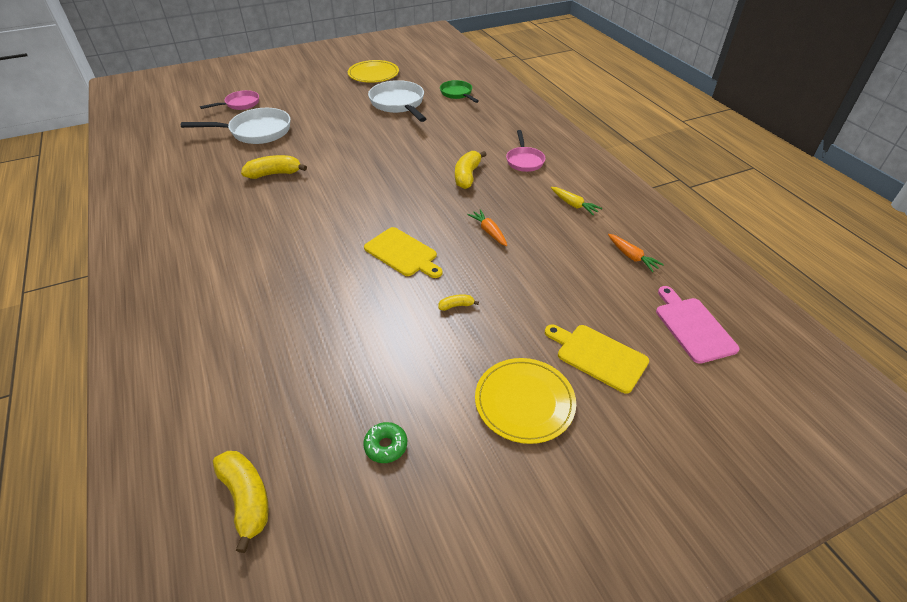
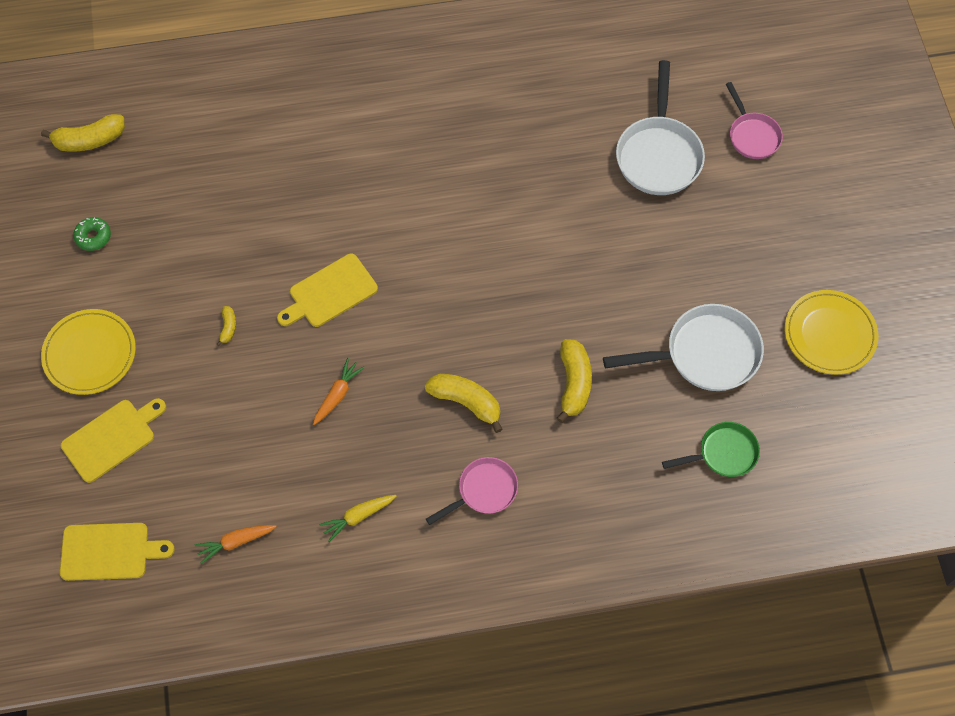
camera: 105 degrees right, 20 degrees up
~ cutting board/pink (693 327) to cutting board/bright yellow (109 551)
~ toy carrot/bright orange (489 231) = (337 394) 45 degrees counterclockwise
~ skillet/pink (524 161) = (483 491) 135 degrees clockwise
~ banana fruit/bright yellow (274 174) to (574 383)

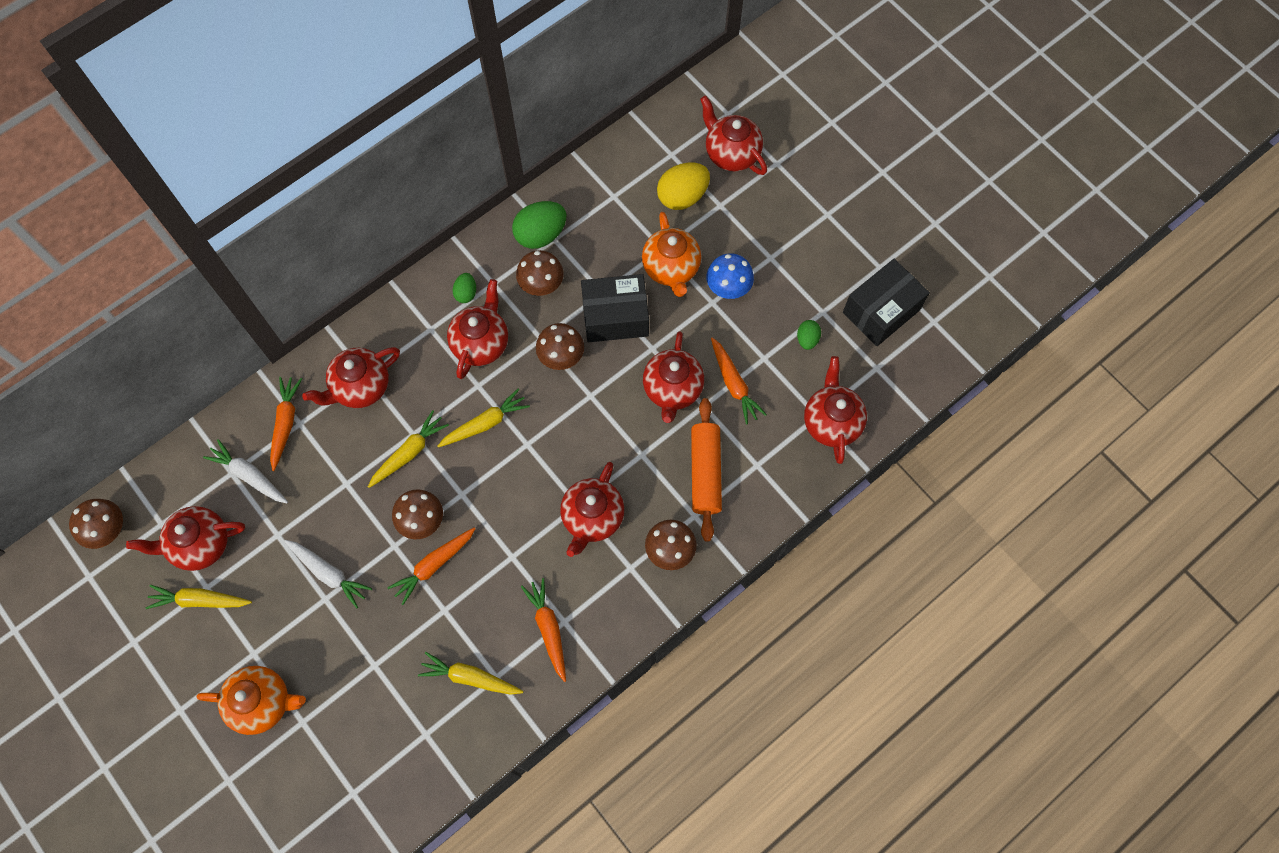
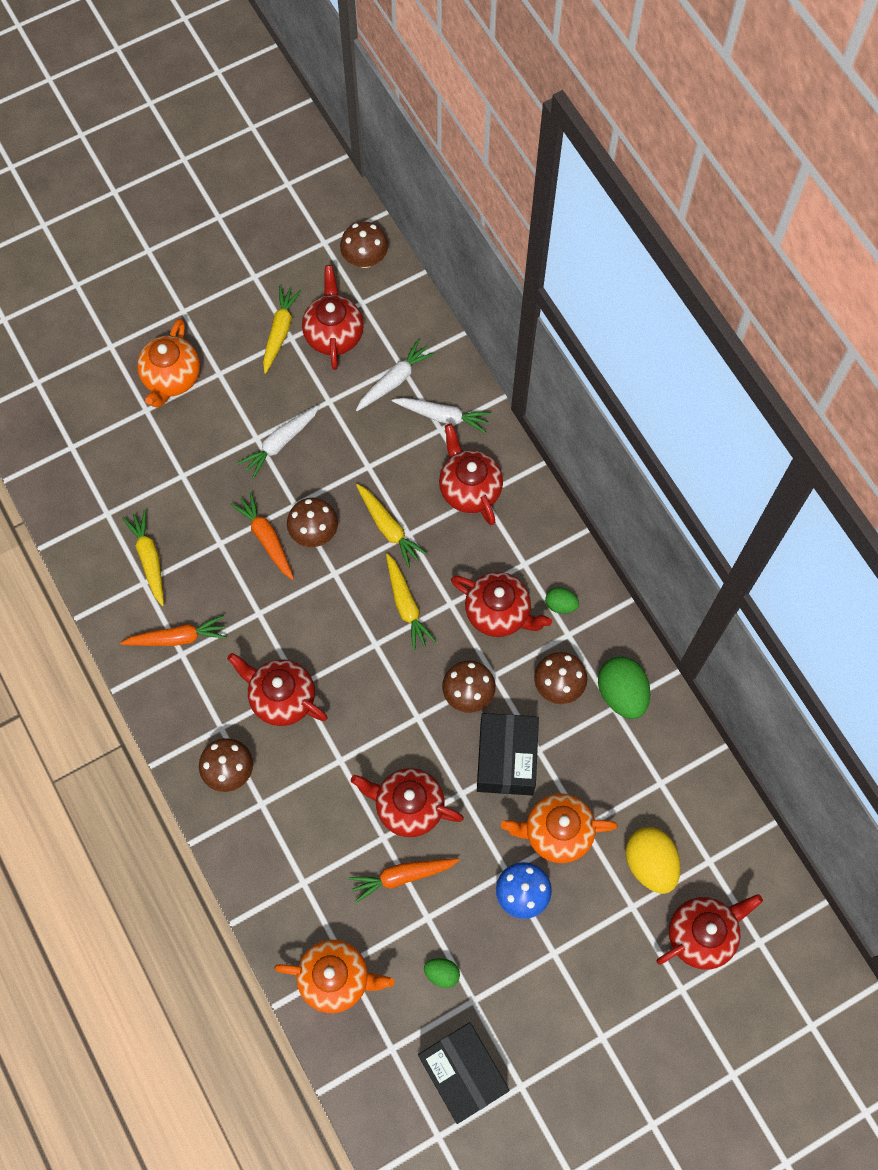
camera: 100 degrees right, 0 degrees up
~ toy carrot/bright yellow (470 677) = (149 559) 45 degrees counterclockwise
~ teapot/red (831 422) to teapot/bright orange (336 978)
~ toy carrot/bright orange (285 423) to toy carrot/pure white (443 416)
- rolling pin/bright orange (705 472)

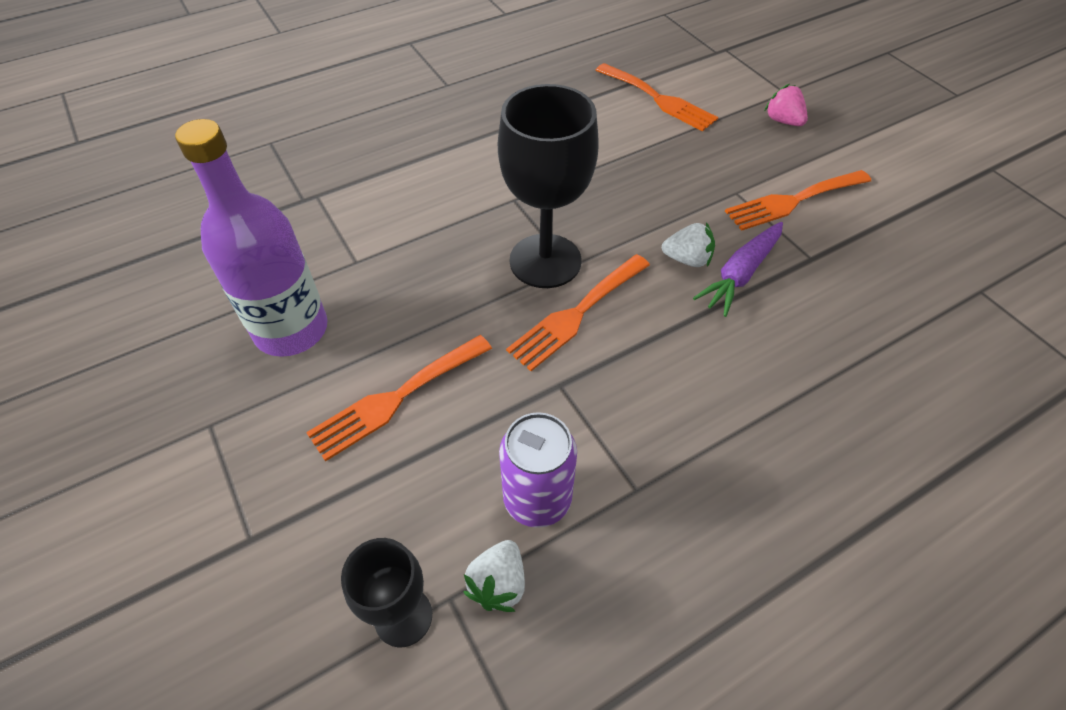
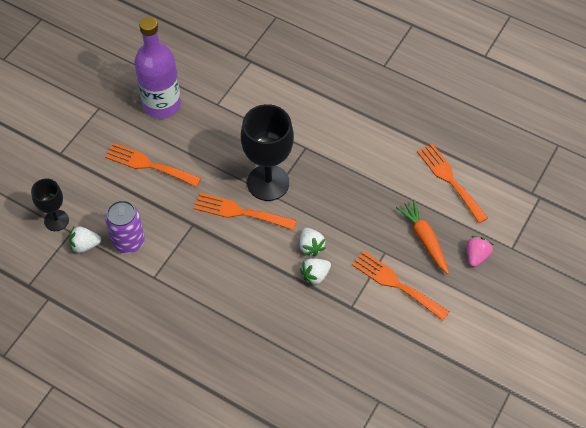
camera: 60 degrees right, 5 degrees up
~ toy carrot/purple (740 274) to toy strawberry/pure white (315 275)
+ toy carrot/bright orange (424 239)
~ fork/bright orange (659 99) = (449 180) 135 degrees clockwise

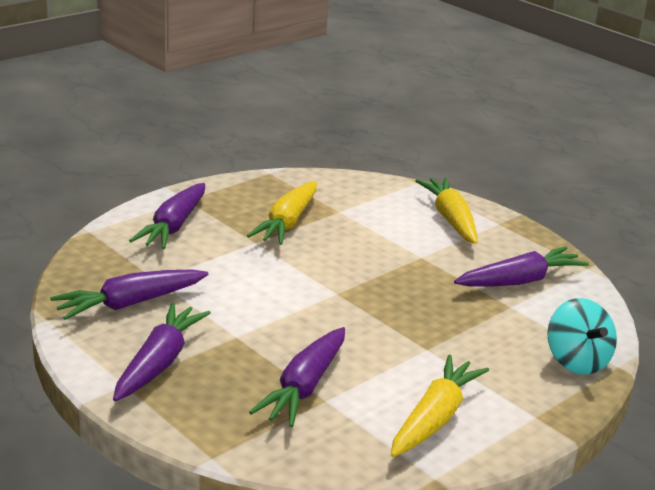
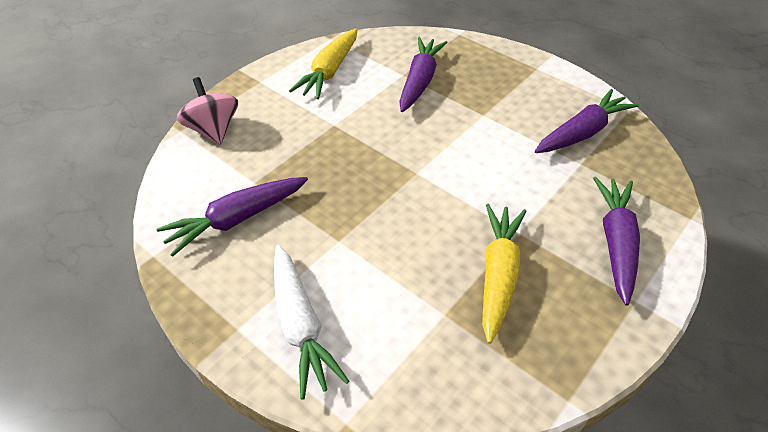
camera: 175 degrees right, 20 degrees up
~ toy top/aqua (576 361) to toy top/pink (213 130)
~ toy carrot/bright yellow (450 219) to toy carrot/pure white (300 325)
- toy carrot/purple (159 362)

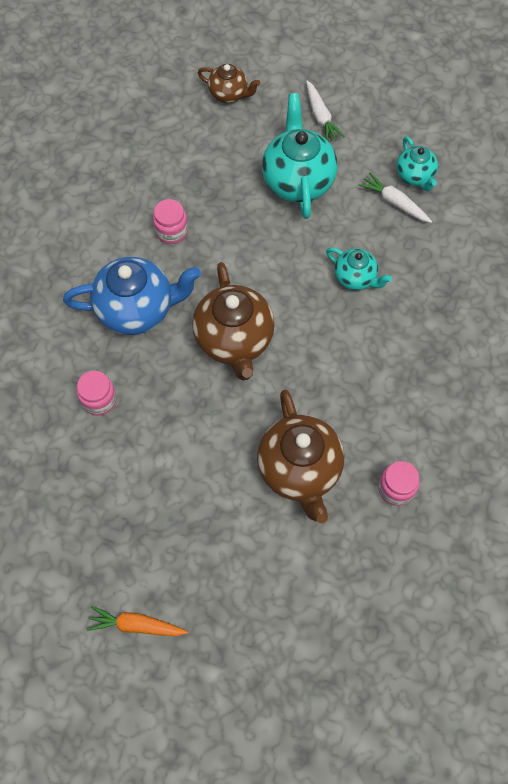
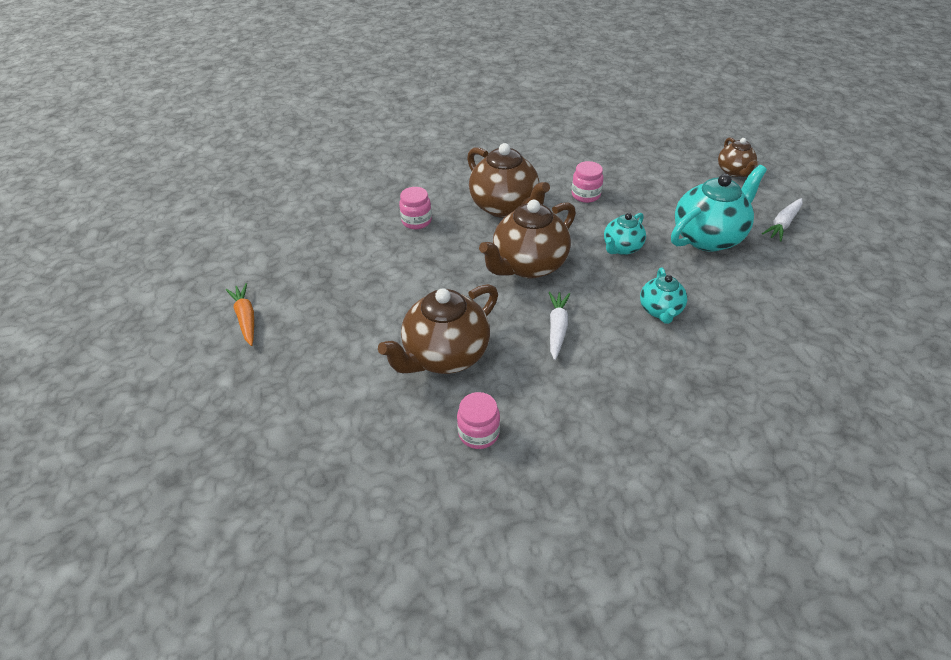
camera: 60 degrees right, 20 degrees down
~ teapot/blue (137 309) to teapot/dark brown (505 207)
~ toy carrot/pure white (394 203) to (557 328)
~ teapot/aqua (415 176) to (621 248)

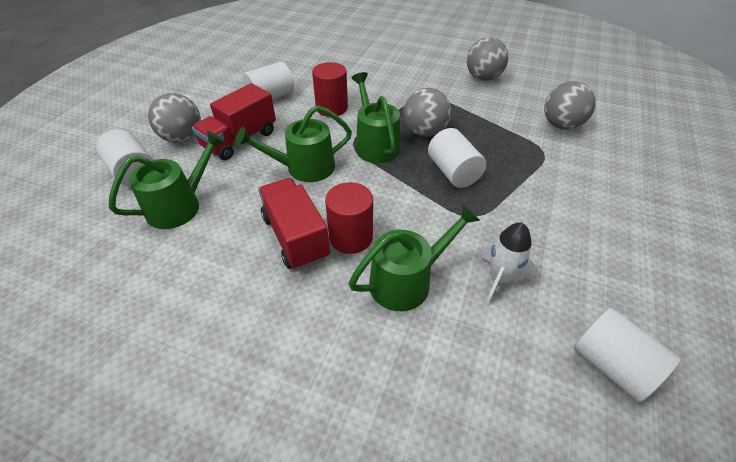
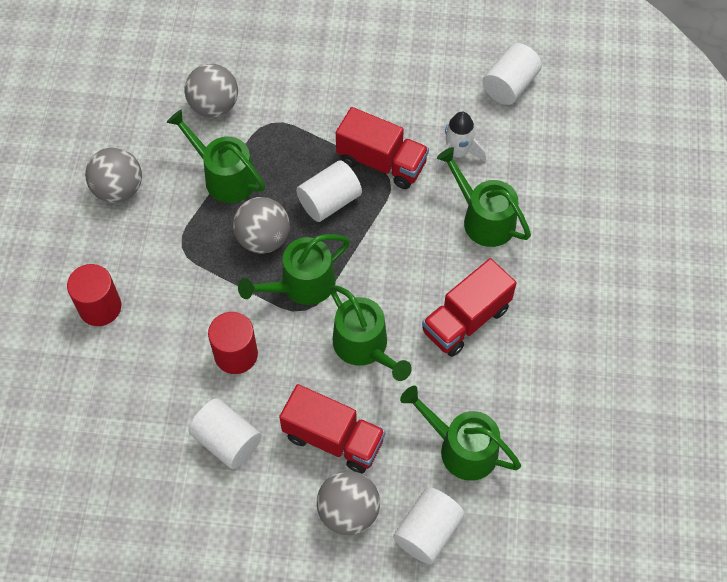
camera: 105 degrees left, 15 degrees up
~ solid cylinder/red (351 237) to (100 307)
+ sprinkling can/green (225 177)
+ toy truck/red (381 162)

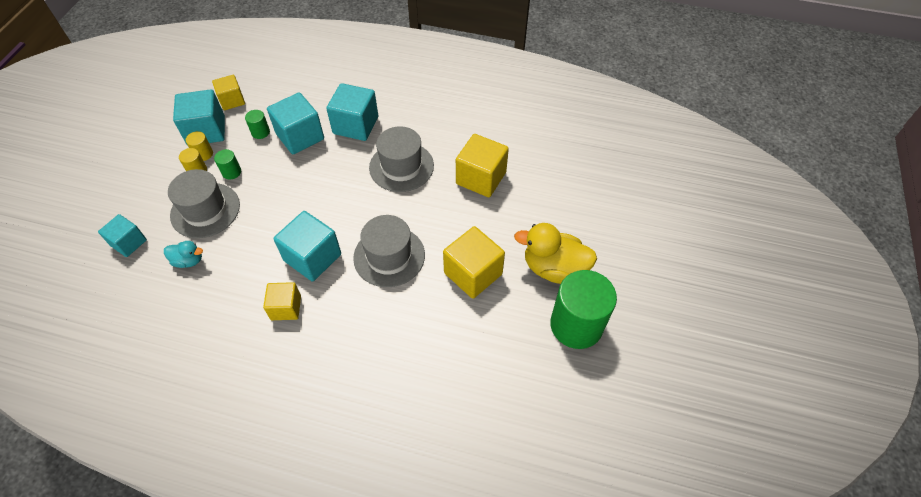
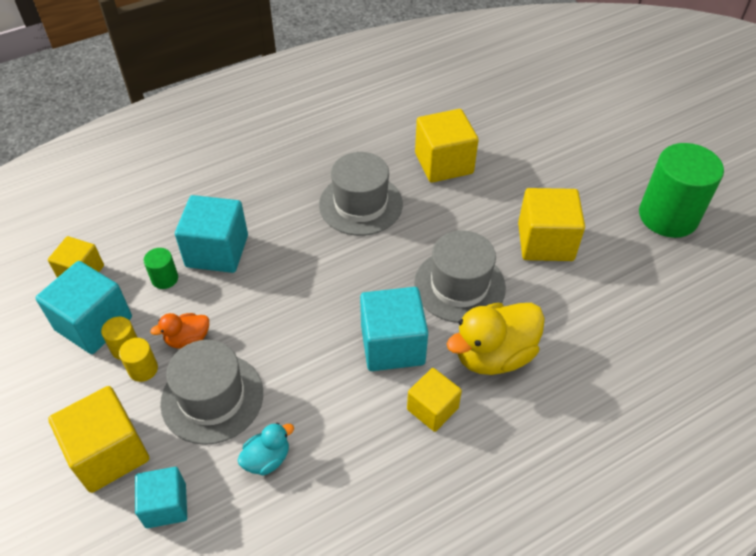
camera: 45 degrees left, 5 degrees down
+ solid cube/bright yellow (109 453)
~ solid cylinder/green (231 172) to rubber duck/bright orange (188 339)
~ rubber duck/bright yellow (554 268) to (493 355)
- solid cube/aqua (355 125)

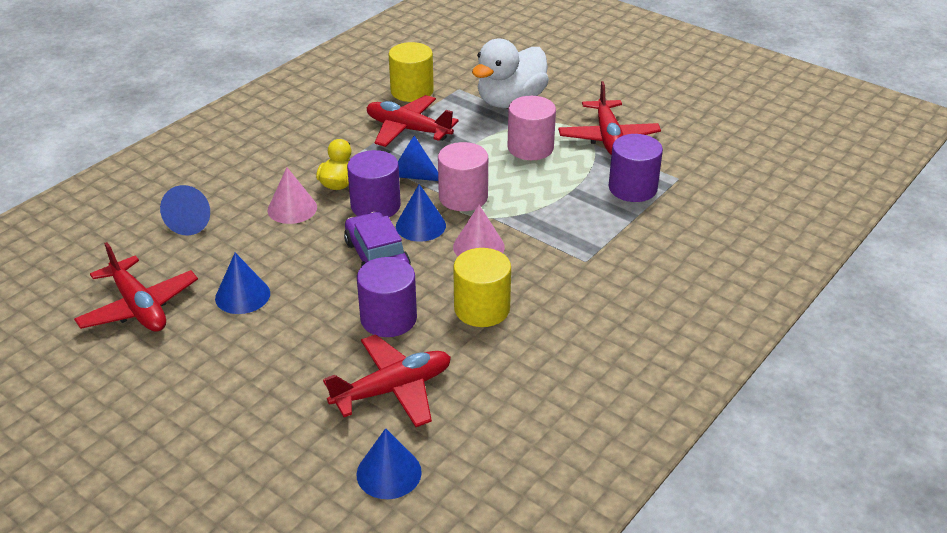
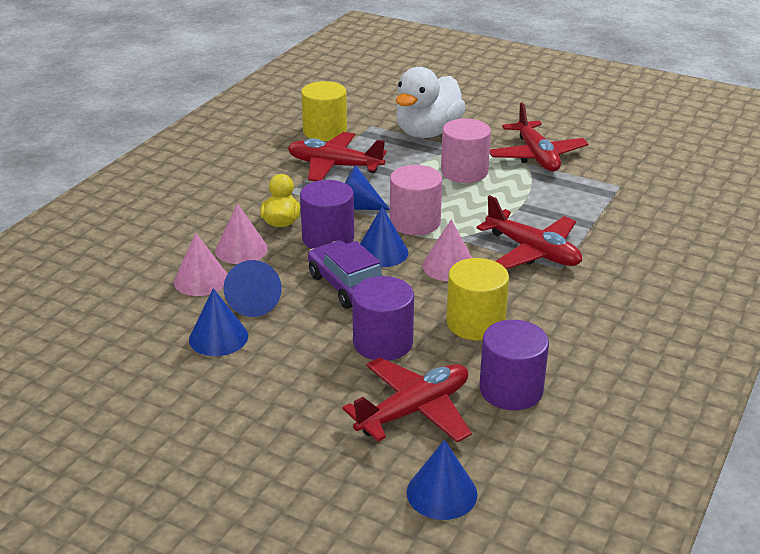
camera: 10 degrees left, 5 degrees down
+ solid cone/pink (201 280)
~ solid cone/blue (191 222) to (254 302)
~ aeroplane/red (139 307) to (532 251)
~ solid cylinder/purple (632 188) to (511 390)

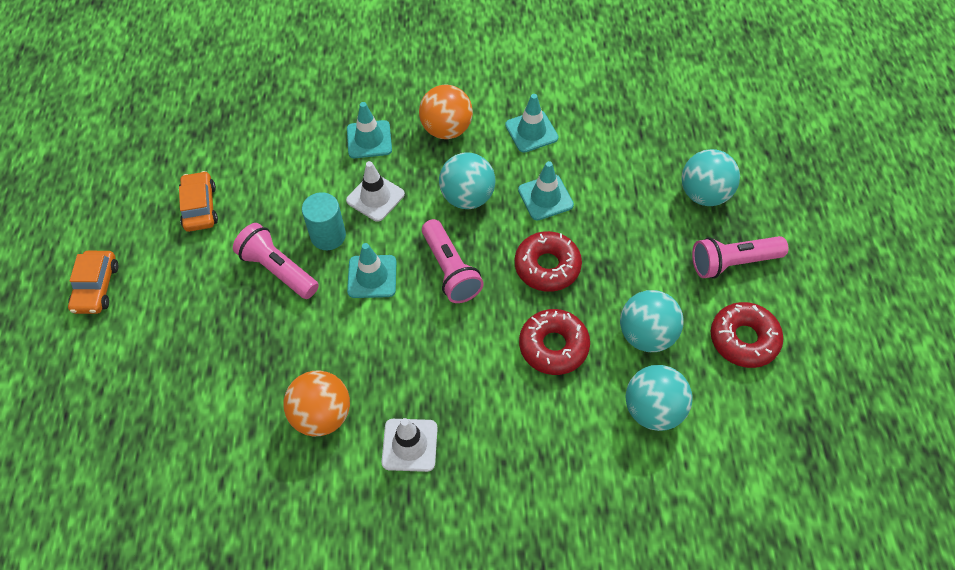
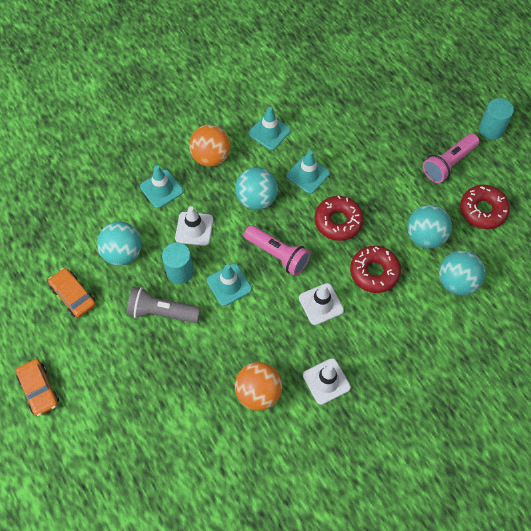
camera: 30 degrees left, 5 degrees up
~ ball/aqua (704 194) to (123 253)
~ torch/pink (278 269) to torch/gray (161 312)
+ traffic cone/pure white (321 304)
+ solid cylinder/aqua (491 129)

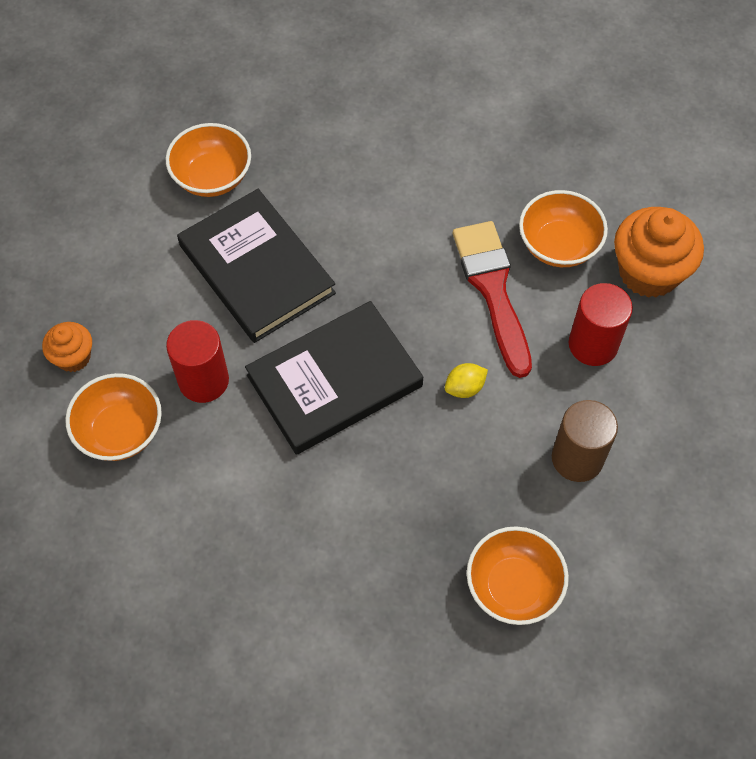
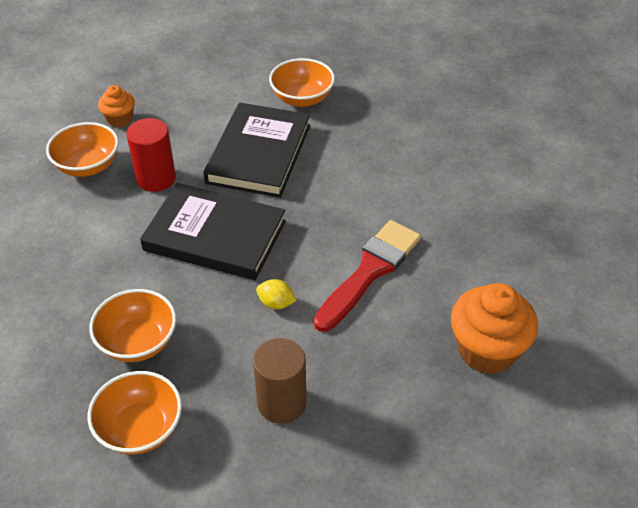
camera: 50 degrees right, 15 degrees down
~ deep dish/bright orange (558 245) to (138 342)
- solid cylinder/red (593 344)

